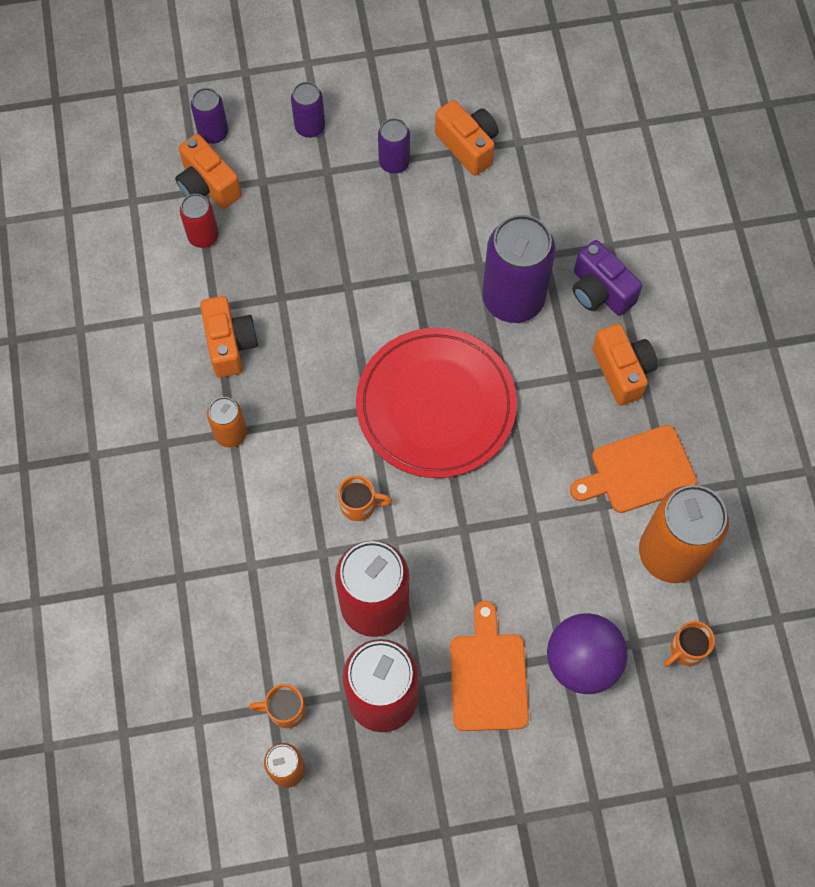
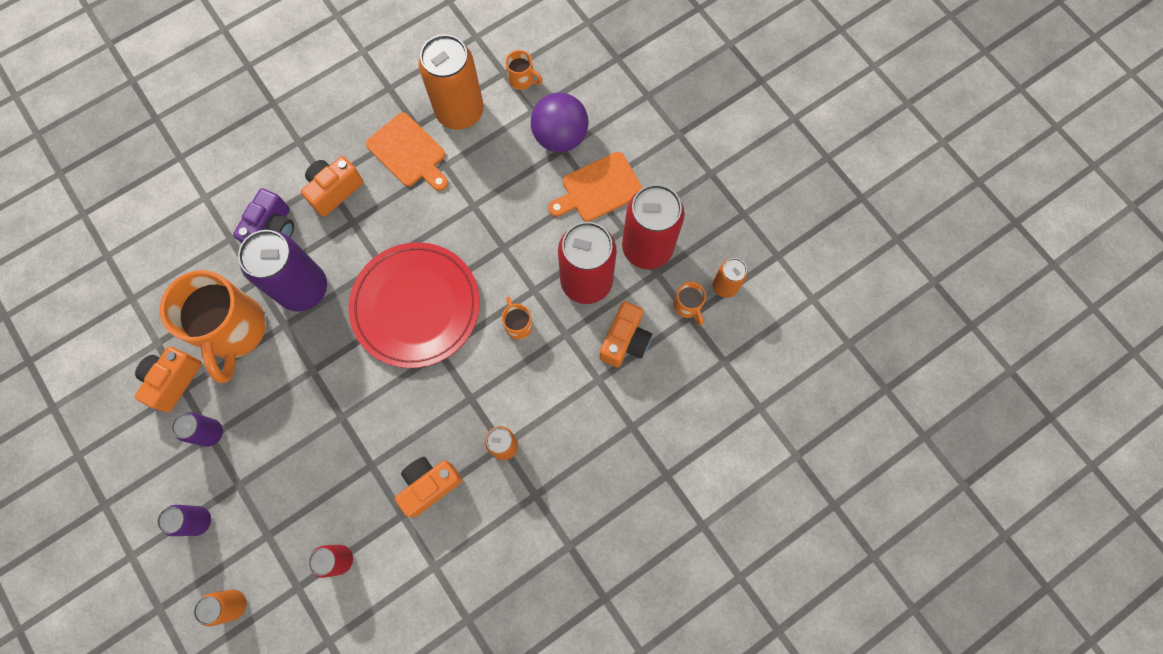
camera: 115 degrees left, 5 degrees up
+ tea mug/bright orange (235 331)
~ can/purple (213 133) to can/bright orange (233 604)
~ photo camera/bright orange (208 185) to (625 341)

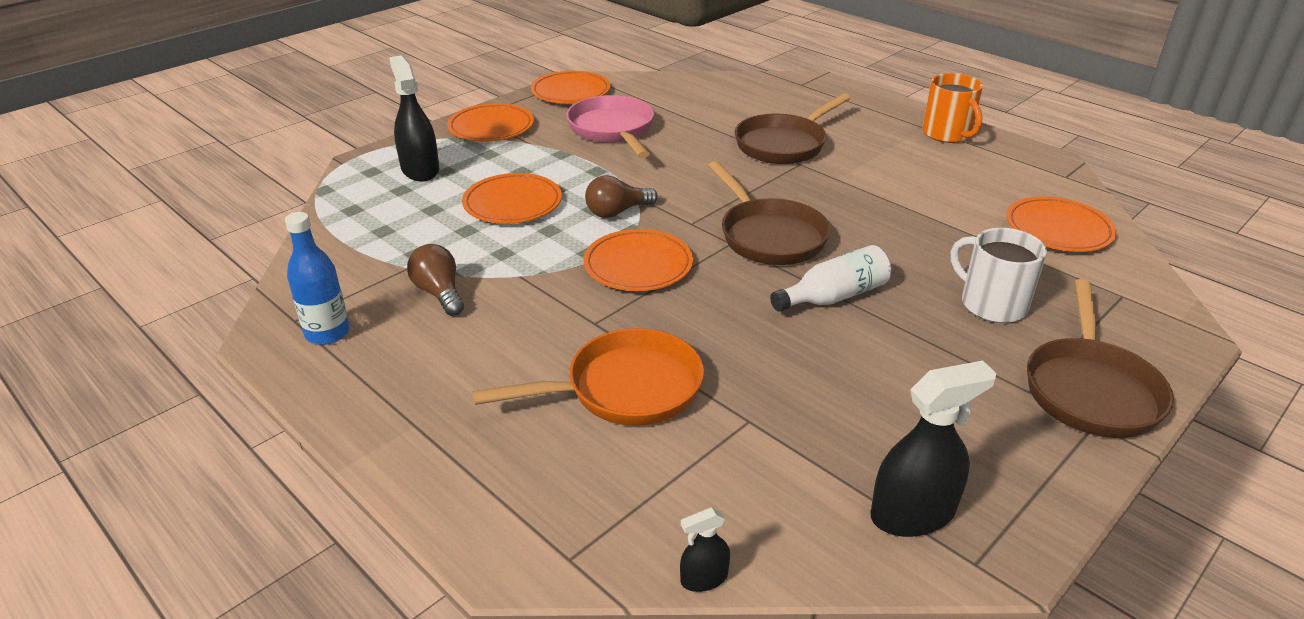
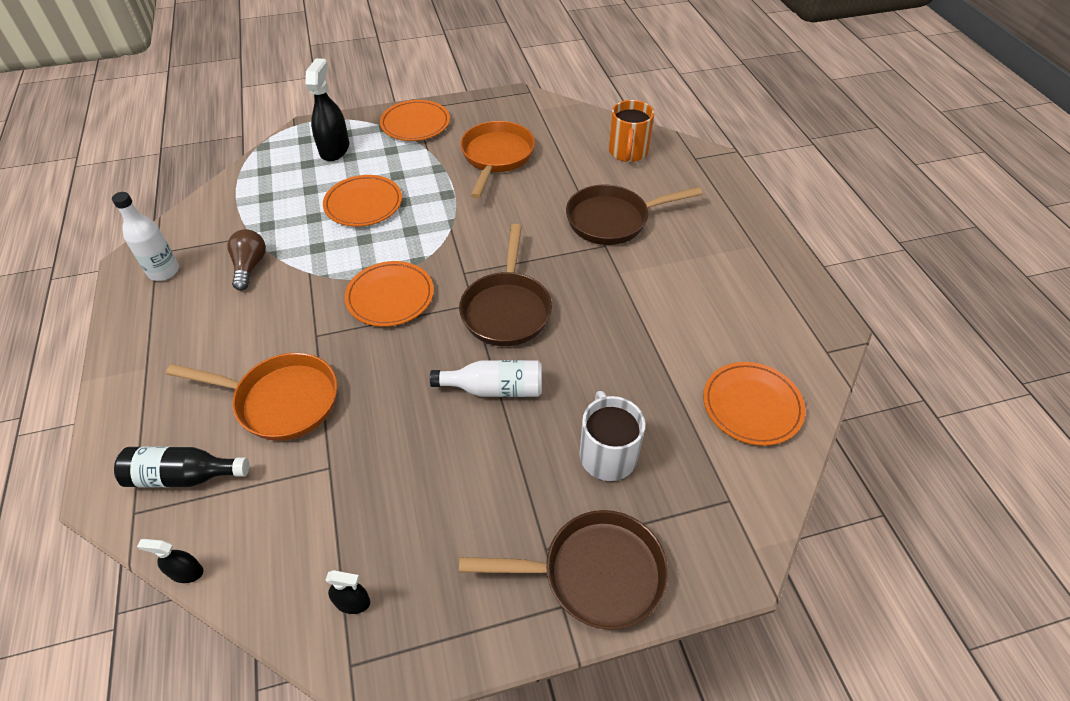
camera: 30 degrees right, 15 degrees up
~ drink bottle/blue (327 333) to drink bottle/pure white (164 271)
+ drink bottle/jet-black (183 476)
~ spray bottle/jet-black (912 513) = (352 602) x0.50
~ skillet/dark brown (1090 390) = (594 574) 135 degrees counterclockwise
~ skillet/pink (613 130) to skillet/bright orange (496 157)
~ tea mug/bright orange (947 134) to (628 152)
- dinner plate/bright orange (570 92)
- light bulb/dark brown (617 212)

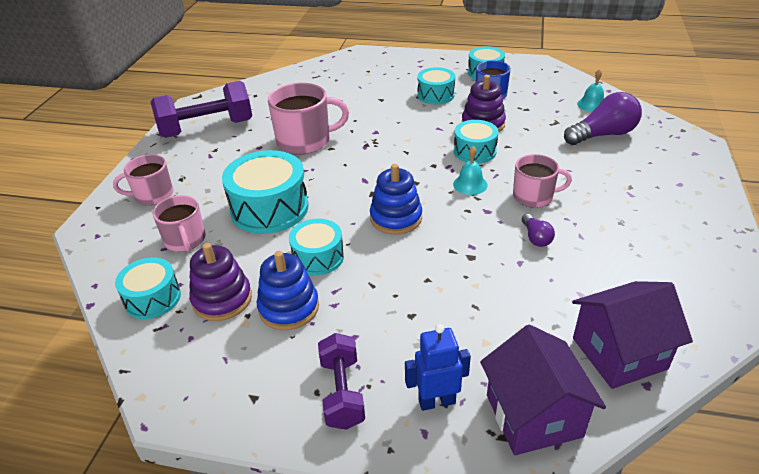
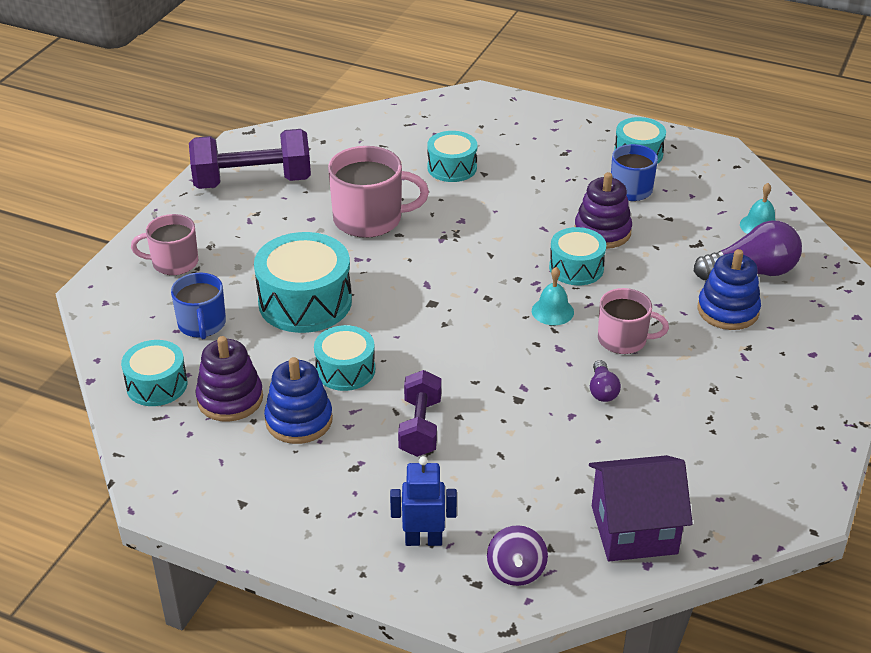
camera: 10 degrees right, 0 degrees up
~ tea mug/pink (185 240) to tea mug/blue (202 324)
~ free weight/purple (342 392) to (420 427)
~ drum/aqua (435 95) to (452 168)
~ cottage/purple (533 415) to toy top/purple (516 570)
~ stacking rings/blue (396 218) to (728 310)

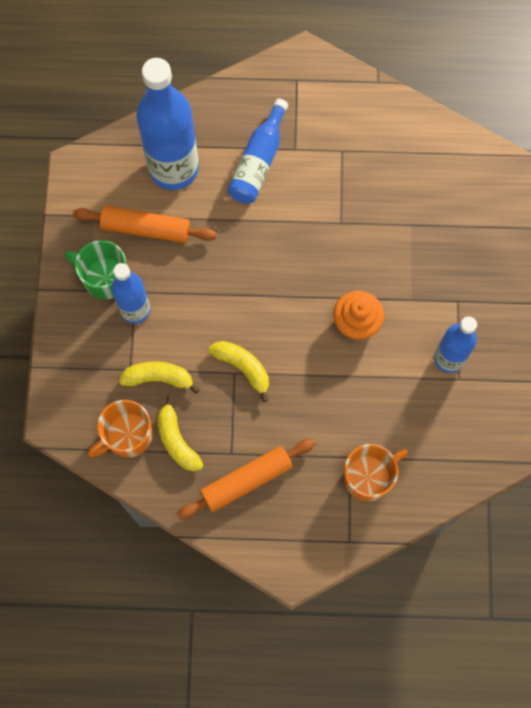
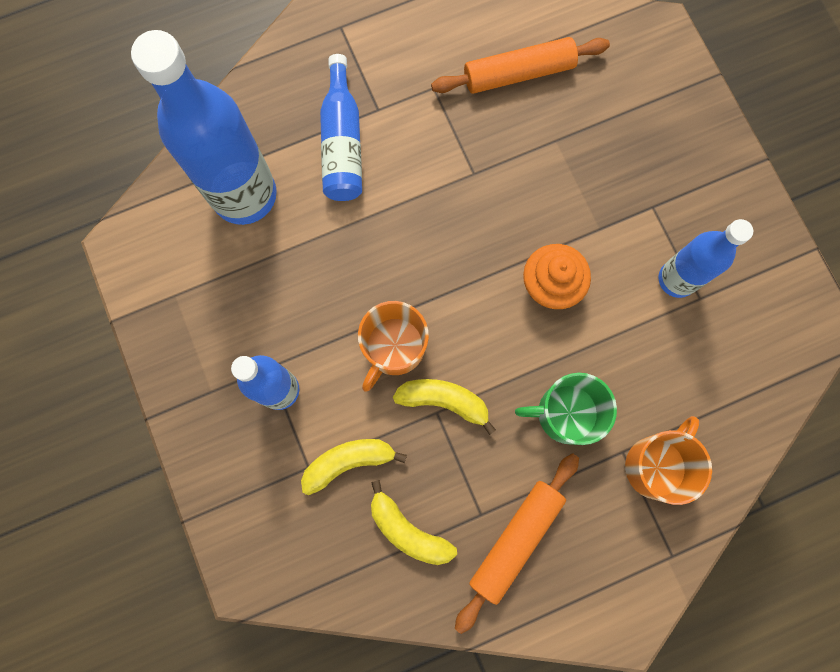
camera: 25 degrees left, 5 degrees up
~ tea mug/bright orange (127 436) to (394 347)
~ rolling pin/bright orange (146 228) to (518 73)
~ tea mug/green (104 278) to (565 413)

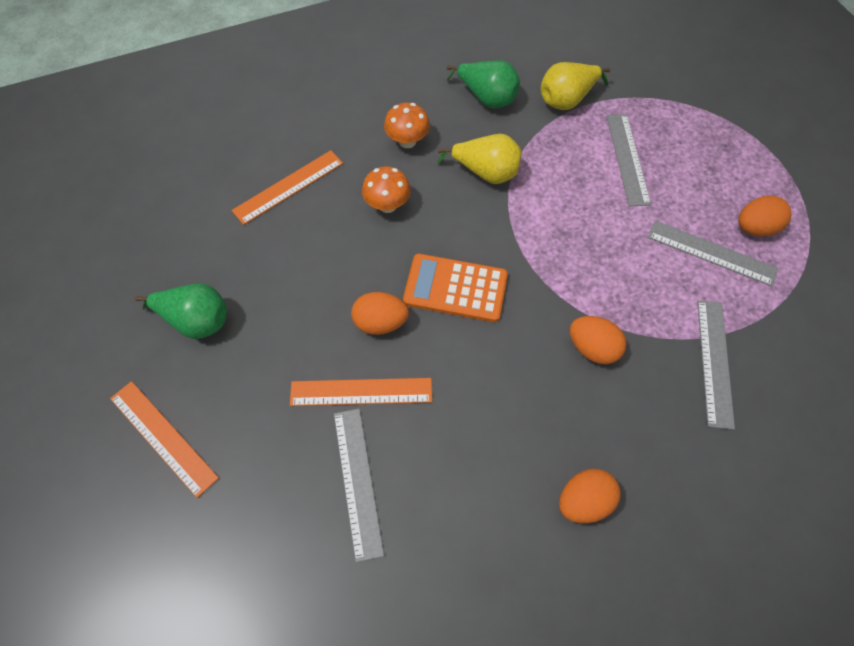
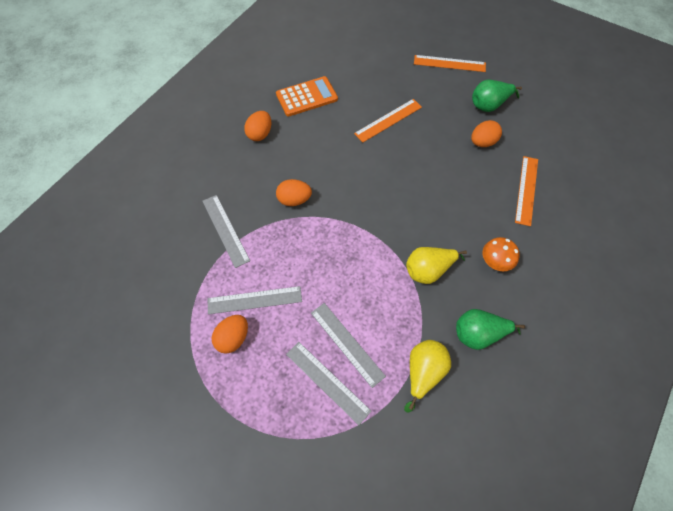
camera: 145 degrees right, 0 degrees up
~ pocket calculator/bright orange (455 288) to (306 97)
~ measuring stick/gray (358 481) to (327 382)
~ egg/bright orange (380 323) to (482 142)
- mushroom/bright orange (387 205)

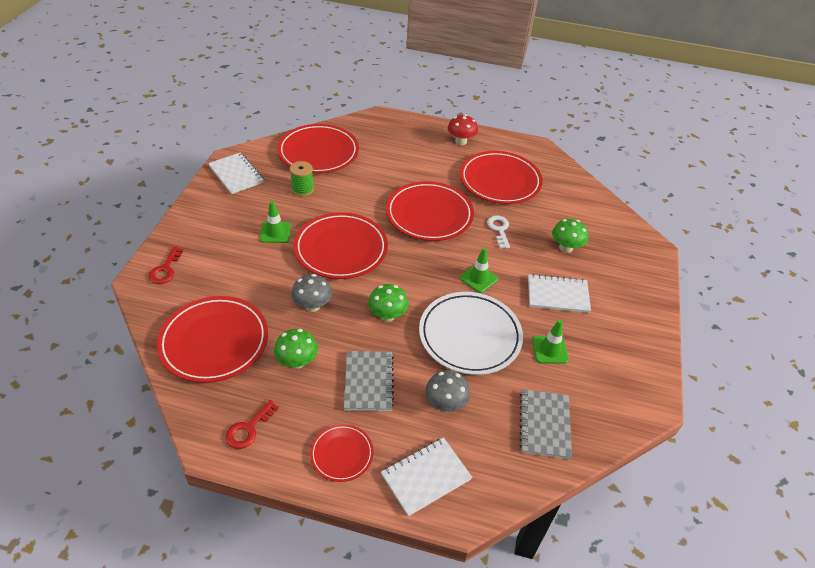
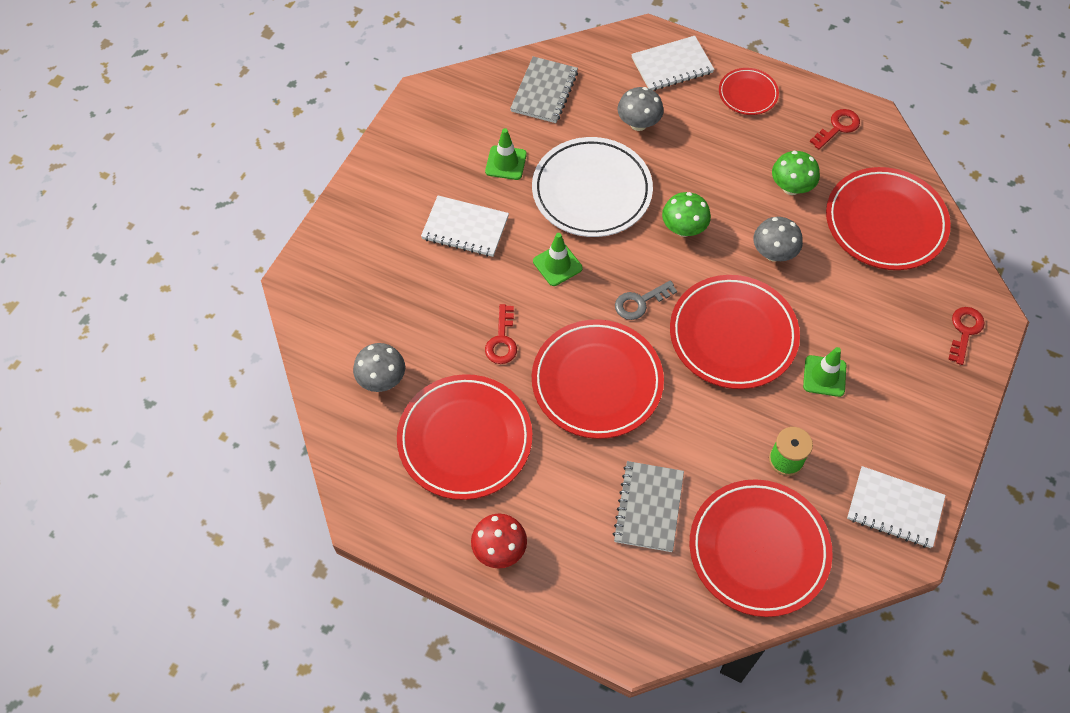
camera: 165 degrees left, 15 degrees up
+ mushroom/gray (382 379)
~ key/pure white (499 229) to key/red (502 340)
~ notepad/gray (368 382) to (648 507)
+ key/gray (640 302)
~ notepad/pure white (236 174) = (894 508) 45 degrees counterclockwise
- mushroom/green (566 248)

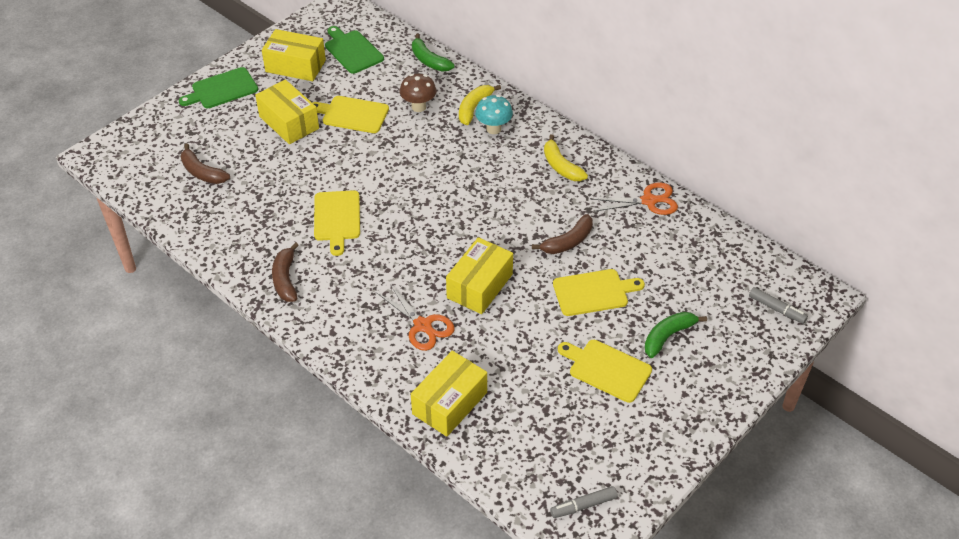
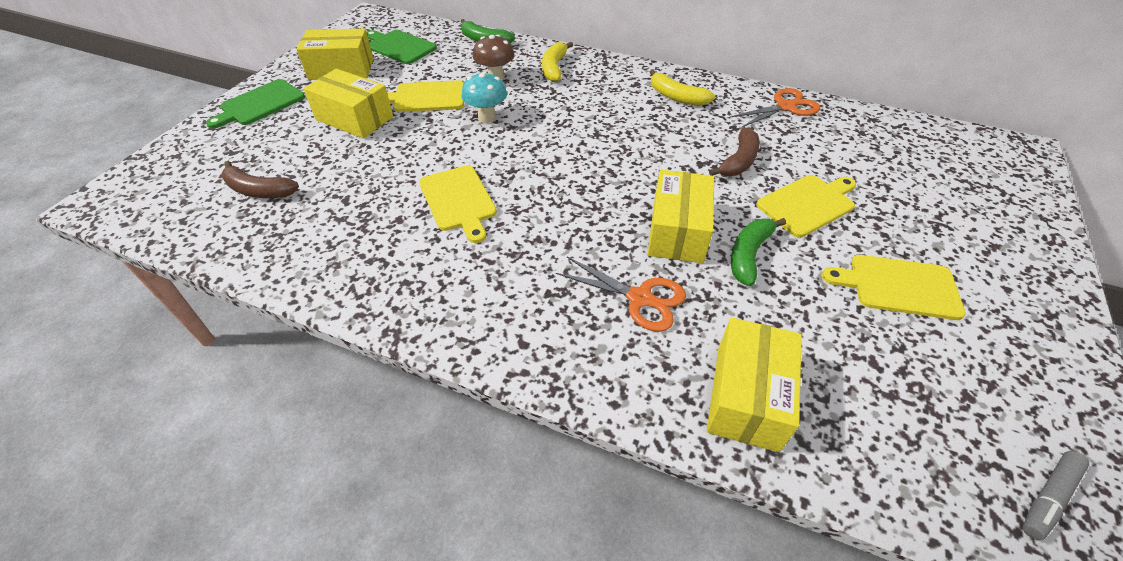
camera: 20 degrees left, 0 degrees up
~ mushroom/aqua (493 129) to (487 117)
~ banana fruit/green (668 336) to (748 255)
- banana fruit/dark brown (285 279)
- marker/gray (776 309)

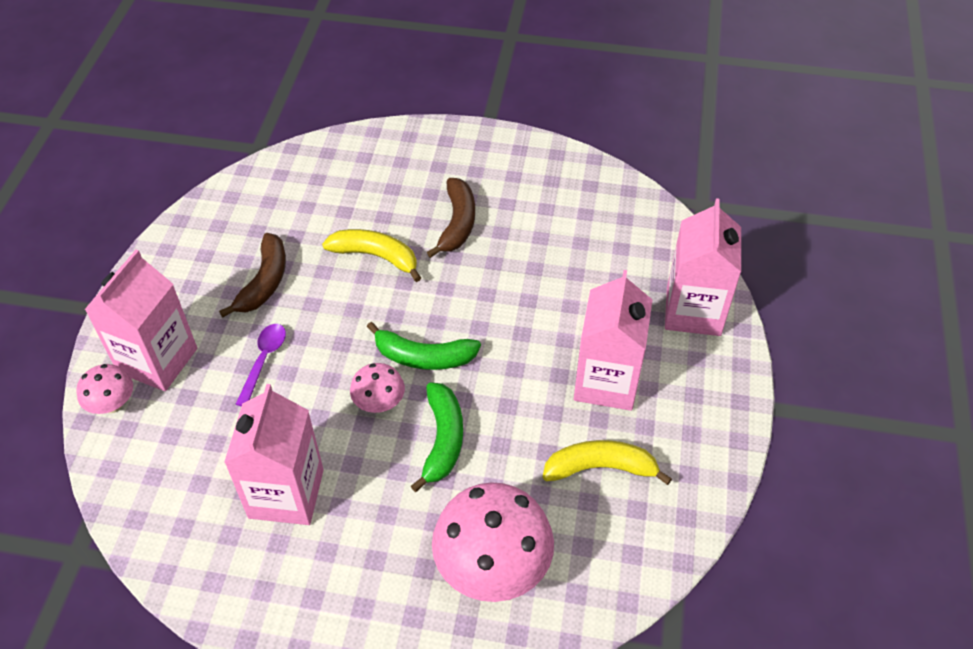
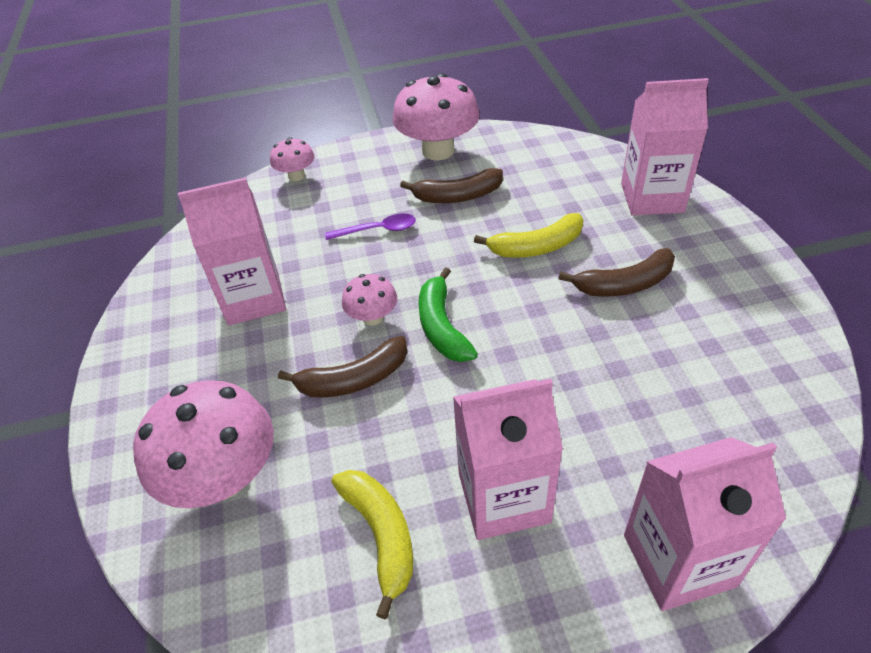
camera: 70 degrees right, 5 degrees down
~ banana fruit/green (443 440) to banana fruit/dark brown (353 379)
+ mushroom/pink (438 150)
~ banana fruit/bright yellow (376 256) = (536 247) 75 degrees clockwise
~ carton/pink (157 360) to (652 198)

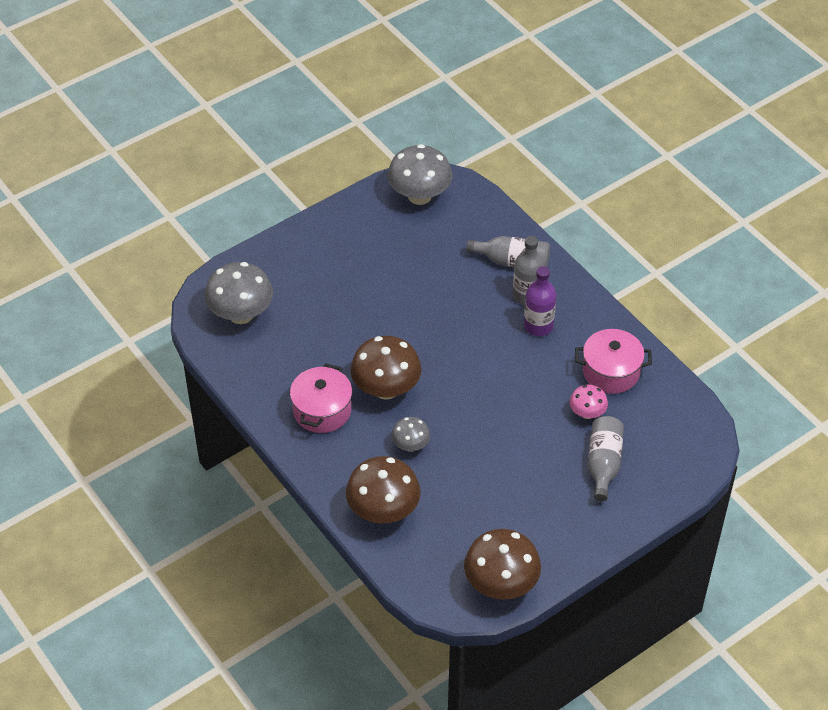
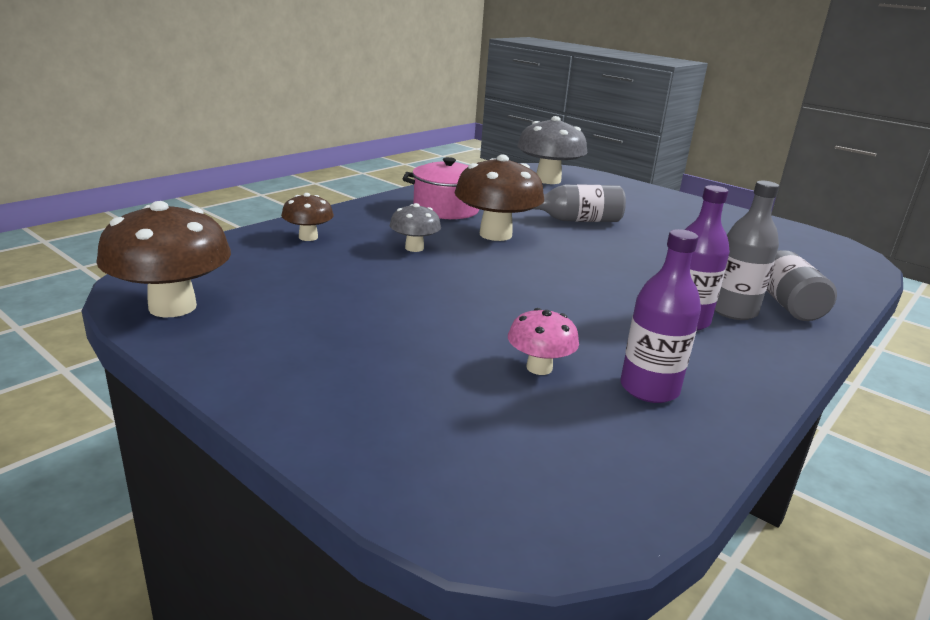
camera: 75 degrees right, 25 degrees down
~ mushroom/dark brown (383 511) = (308 237) x0.54
~ drink bottle/gray (603 463) to (576 220)
~ stockpot/pink (611 372) to drink bottle/purple (649 389)
- mushroom/gray (419 196)

